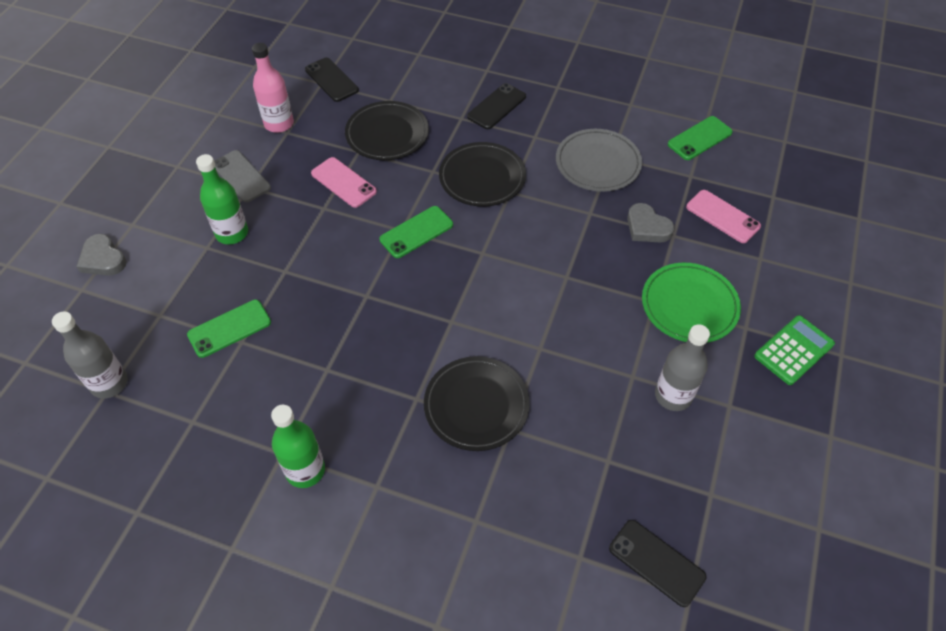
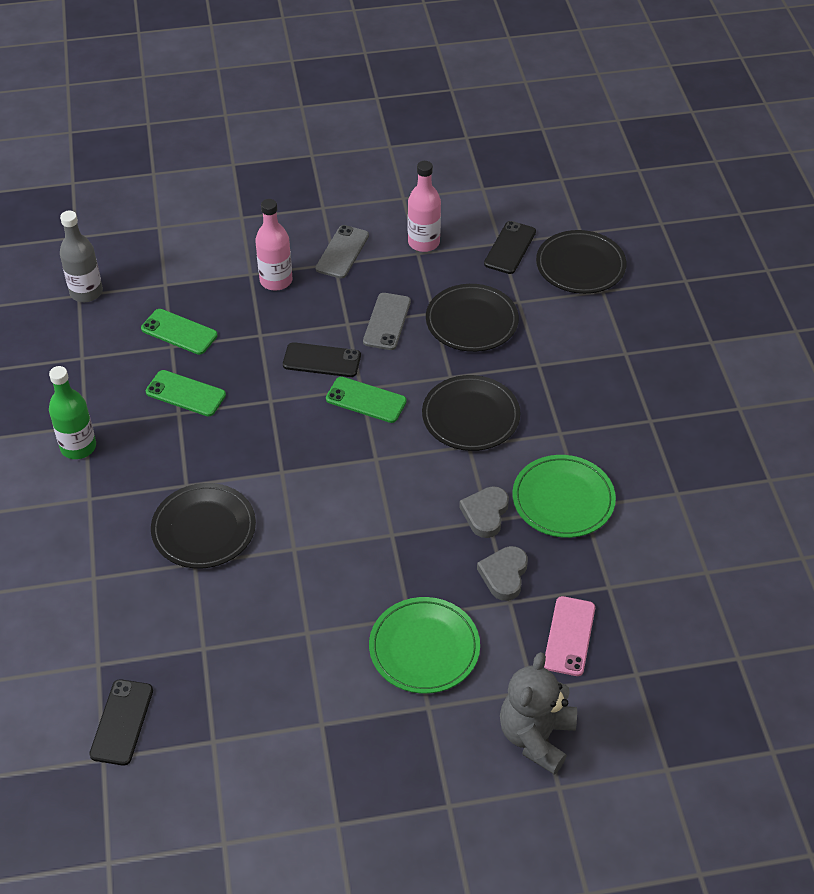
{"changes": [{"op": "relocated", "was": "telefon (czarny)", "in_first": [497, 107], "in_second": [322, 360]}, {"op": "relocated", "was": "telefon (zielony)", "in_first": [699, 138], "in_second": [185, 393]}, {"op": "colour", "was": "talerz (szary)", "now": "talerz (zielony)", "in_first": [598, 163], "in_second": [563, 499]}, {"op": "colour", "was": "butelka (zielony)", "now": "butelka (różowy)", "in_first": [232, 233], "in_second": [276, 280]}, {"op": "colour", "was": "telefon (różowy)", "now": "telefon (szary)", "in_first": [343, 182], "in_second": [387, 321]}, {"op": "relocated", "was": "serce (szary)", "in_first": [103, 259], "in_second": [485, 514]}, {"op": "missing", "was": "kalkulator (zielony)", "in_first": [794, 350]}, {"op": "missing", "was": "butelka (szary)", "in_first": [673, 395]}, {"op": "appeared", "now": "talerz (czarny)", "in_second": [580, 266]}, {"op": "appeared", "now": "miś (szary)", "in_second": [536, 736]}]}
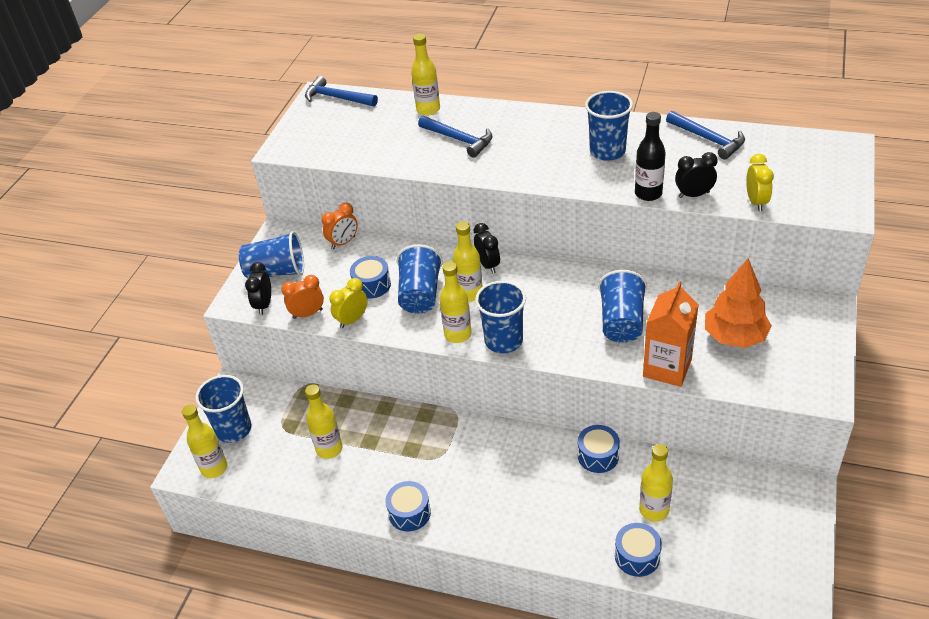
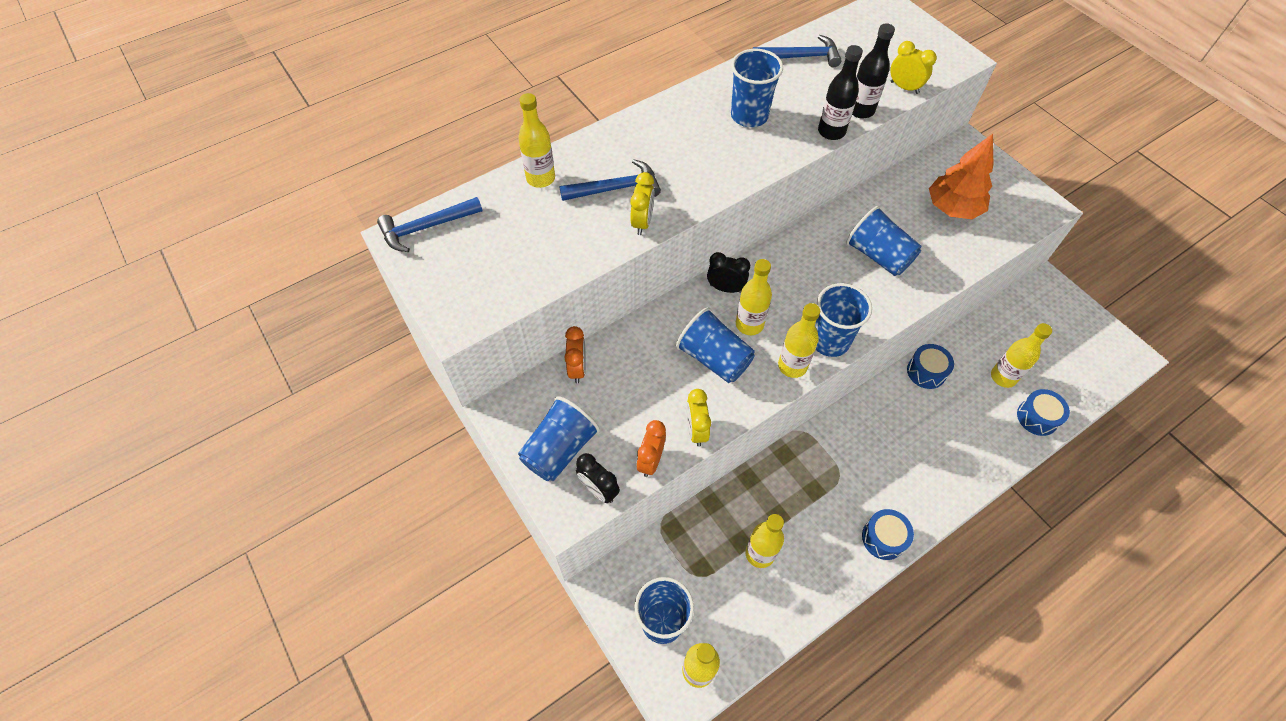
{"changes": [{"op": "exchanged", "was": "budzik (czarny)", "now": "butelka (czarny)", "in_first": [694, 195], "in_second": [860, 110]}, {"op": "missing", "was": "bęben (niebieski)", "in_first": [372, 285]}, {"op": "missing", "was": "karton mleka (pomarańczowy)", "in_first": [667, 368]}, {"op": "appeared", "now": "budzik (żółty)", "in_second": [642, 222]}]}
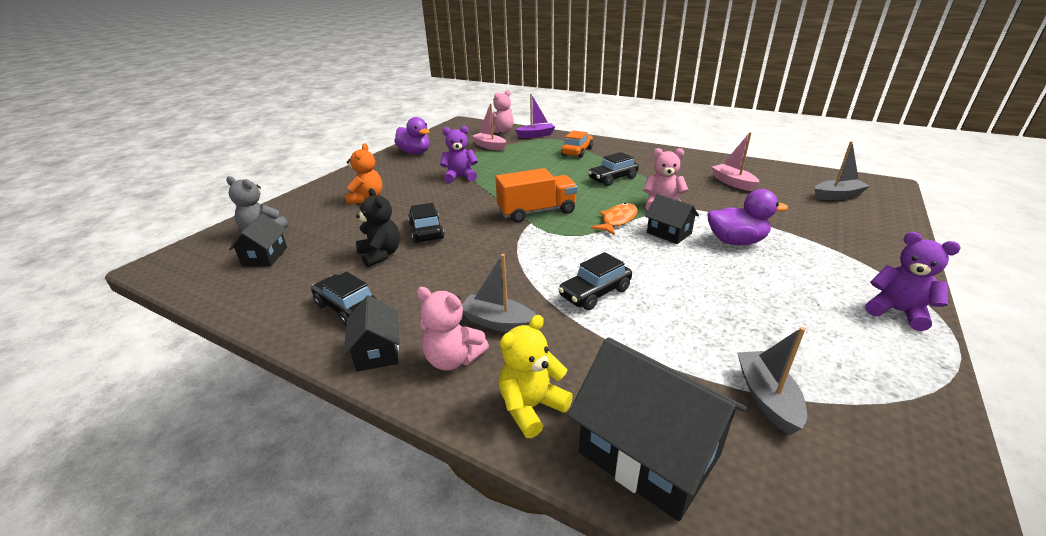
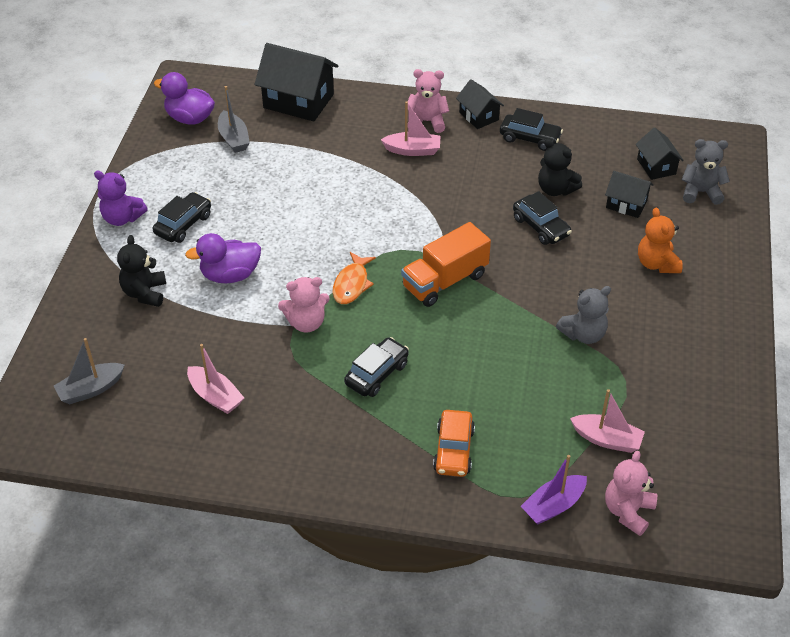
{"changes": [{"op": "relocated", "was": "kaczka (fioletowy)", "in_first": [415, 153], "in_second": [190, 118]}, {"op": "colour", "was": "miś (fioletowy)", "now": "miś (szary)", "in_first": [460, 177], "in_second": [583, 334]}, {"op": "relocated", "was": "domek (czarny)", "in_first": [669, 233], "in_second": [626, 204]}, {"op": "relocated", "was": "samochód (czarny)", "in_first": [595, 293], "in_second": [183, 224]}, {"op": "colour", "was": "łódka (szary)", "now": "łódka (różowy)", "in_first": [498, 322], "in_second": [412, 150]}, {"op": "missing", "was": "miś (żółty)", "in_first": [531, 407]}, {"op": "appeared", "now": "miś (czarny)", "in_second": [145, 293]}]}
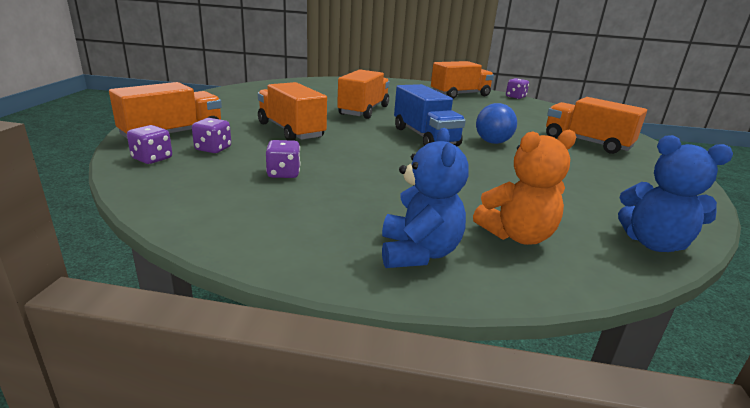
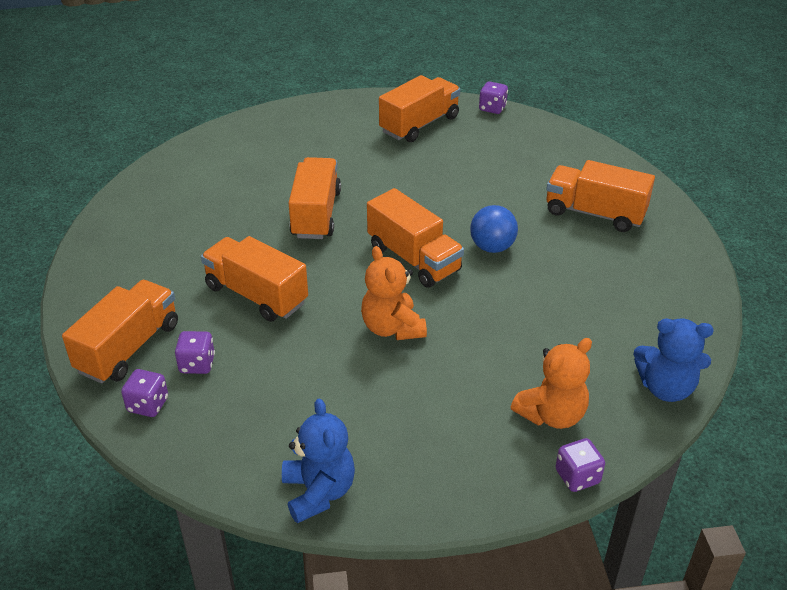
{"changes": [{"op": "colour", "was": "ciężarówka (niebieski)", "now": "ciężarówka (pomarańczowy)", "in_first": [425, 137], "in_second": [414, 259]}, {"op": "relocated", "was": "miś (niebieski)", "in_first": [418, 253], "in_second": [318, 492]}, {"op": "relocated", "was": "kostka do gry (fioletowy)", "in_first": [283, 174], "in_second": [577, 477]}, {"op": "appeared", "now": "miś (pomarańczowy)", "in_second": [392, 328]}]}
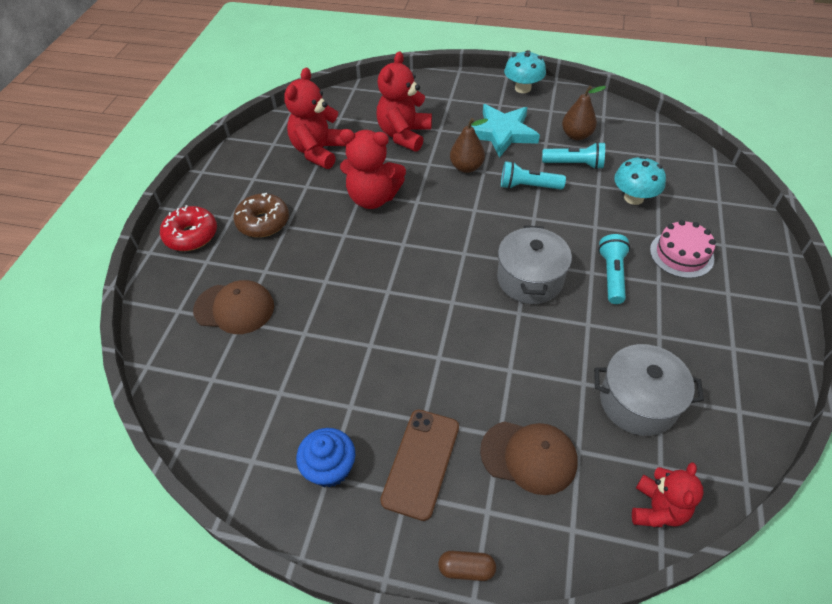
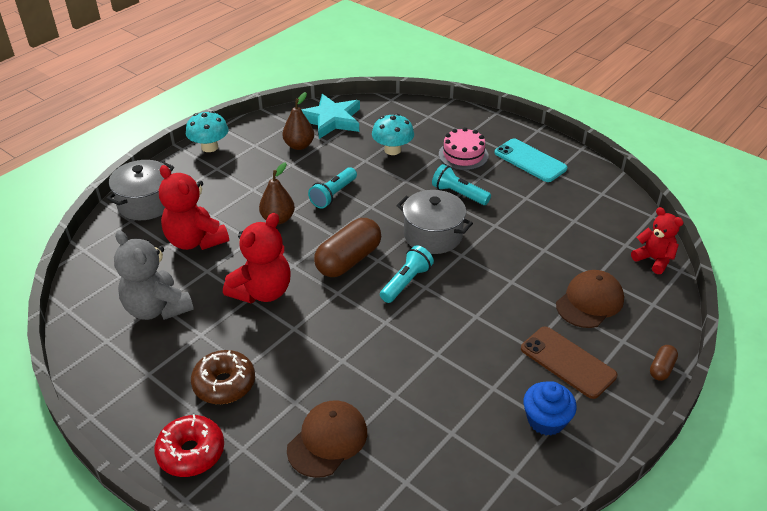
{"changes": [{"op": "colour", "was": "miś (czerwony)", "now": "miś (szary)", "in_first": [319, 151], "in_second": [157, 308]}, {"op": "relocated", "was": "gwiazda (turkusowy)", "in_first": [502, 133], "in_second": [331, 120]}, {"op": "relocated", "was": "latarka (turkusowy)", "in_first": [574, 164], "in_second": [406, 282]}, {"op": "relocated", "was": "garnek (szary)", "in_first": [638, 402], "in_second": [146, 203]}, {"op": "appeared", "now": "telefon (turkusowy)", "in_second": [530, 161]}, {"op": "appeared", "now": "kapsułka (brązowy)", "in_second": [348, 260]}]}
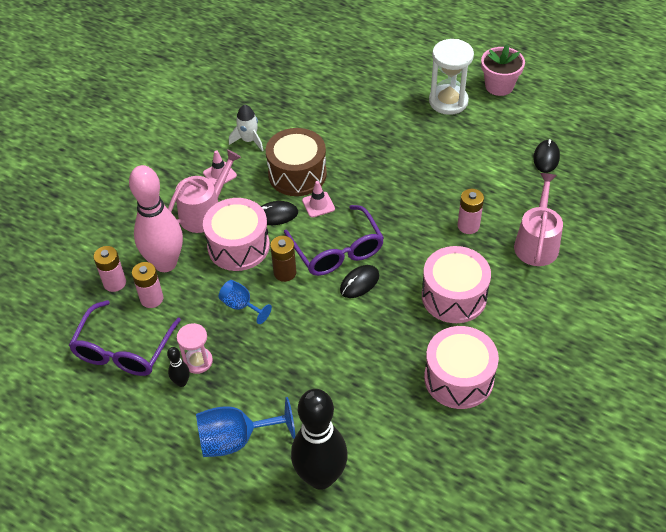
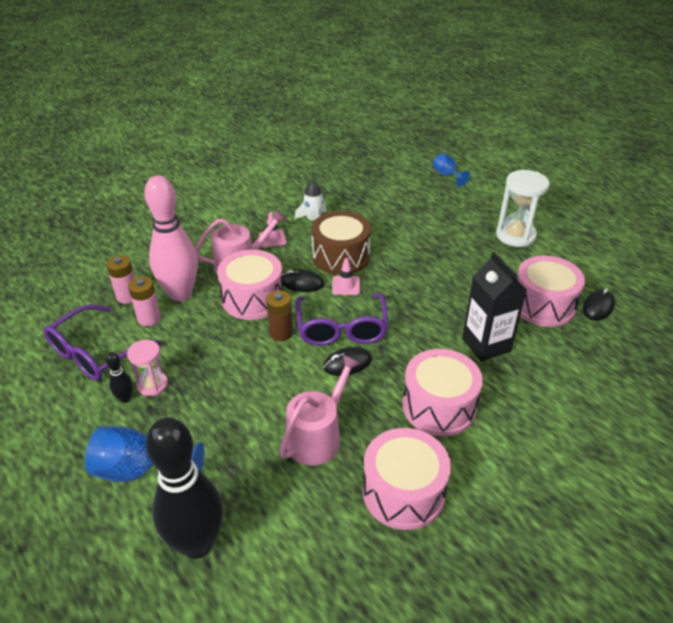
{"changes": [{"op": "missing", "was": "doniczka (różowy)", "in_first": [499, 86]}, {"op": "relocated", "was": "konewka (różowy)", "in_first": [536, 243], "in_second": [317, 436]}, {"op": "exchanged", "was": "bateria (różowy)", "now": "karton mleka (czarny)", "in_first": [468, 226], "in_second": [486, 345]}, {"op": "relocated", "was": "kielich (niebieski)", "in_first": [241, 306], "in_second": [447, 175]}, {"op": "appeared", "now": "bęben (różowy)", "in_second": [543, 305]}]}
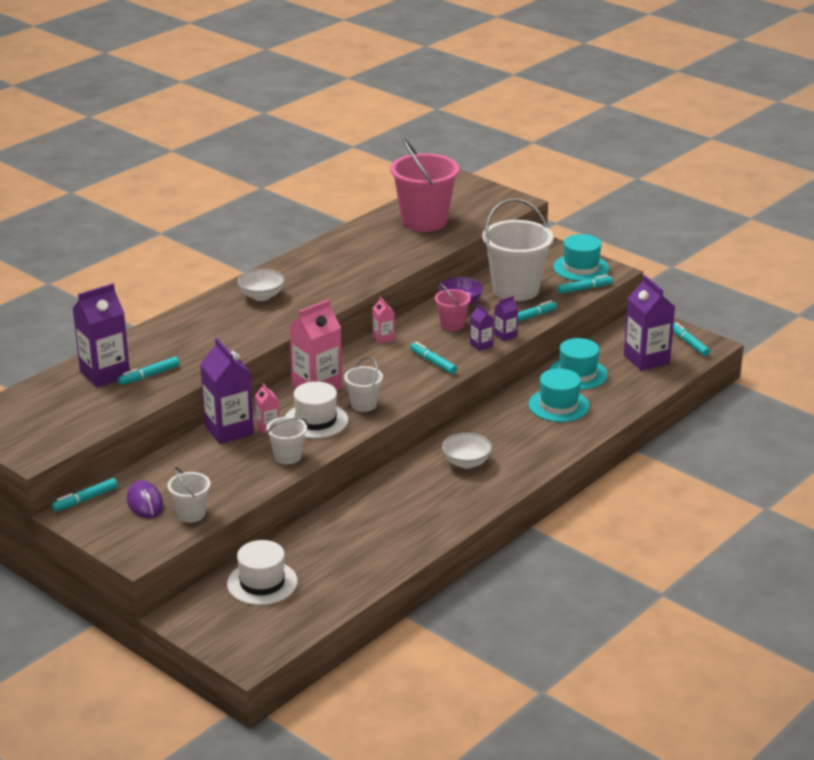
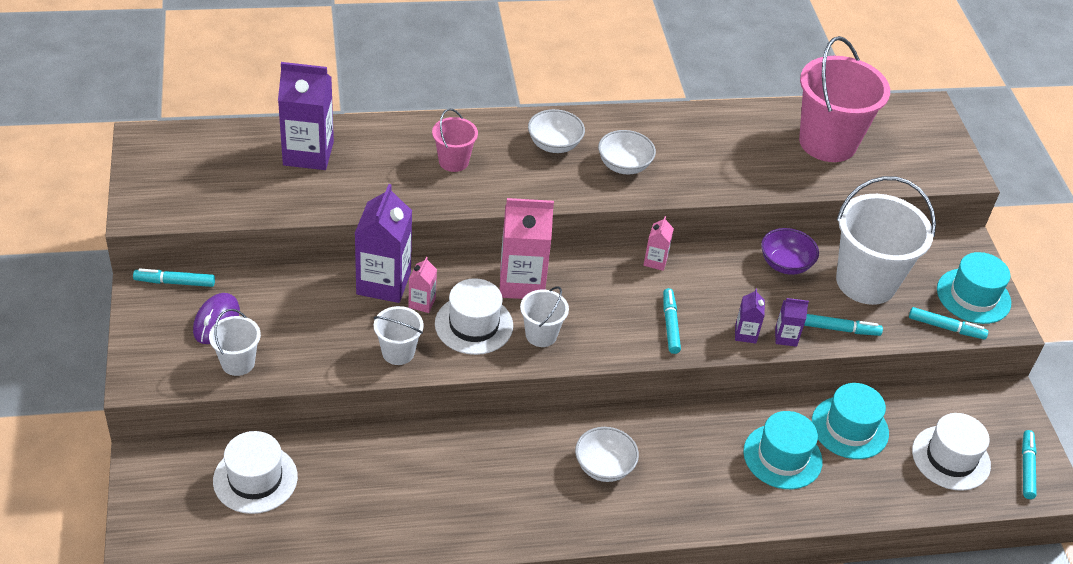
{"changes": [{"op": "exchanged", "was": "karton mleka (fioletowy)", "now": "kapelusz (biały)", "in_first": [646, 359], "in_second": [951, 458]}, {"op": "relocated", "was": "wiadro (różowy)", "in_first": [452, 325], "in_second": [453, 161]}, {"op": "missing", "was": "flamaster (turkusowy)", "in_first": [149, 375]}, {"op": "appeared", "now": "miska (biały)", "in_second": [624, 165]}]}
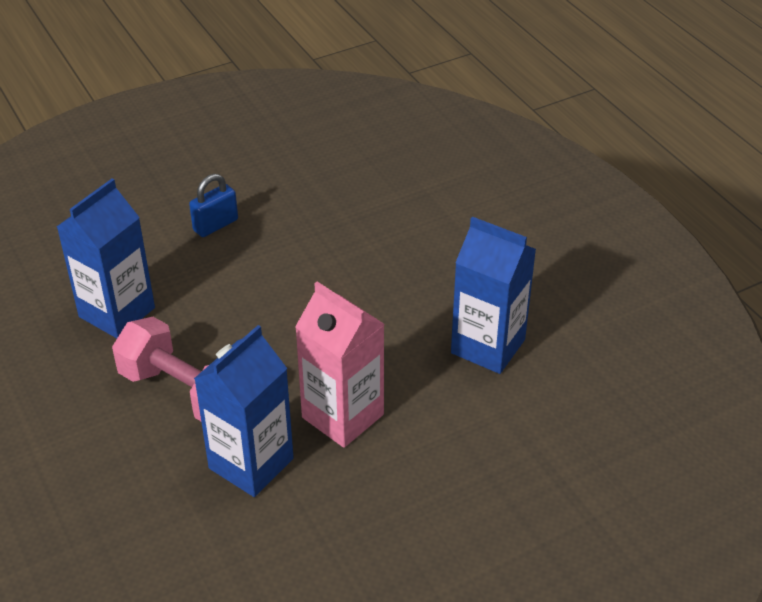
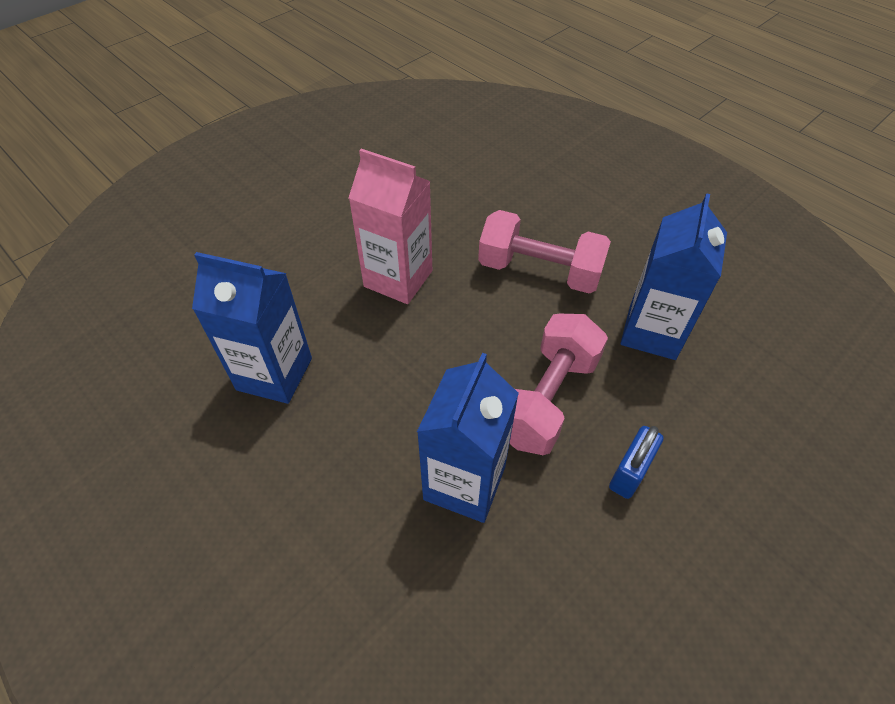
{"changes": [{"op": "relocated", "was": "karton mleka (niebieski)", "in_first": [251, 463], "in_second": [464, 483]}, {"op": "appeared", "now": "hantel (różowy)", "in_second": [547, 399]}]}
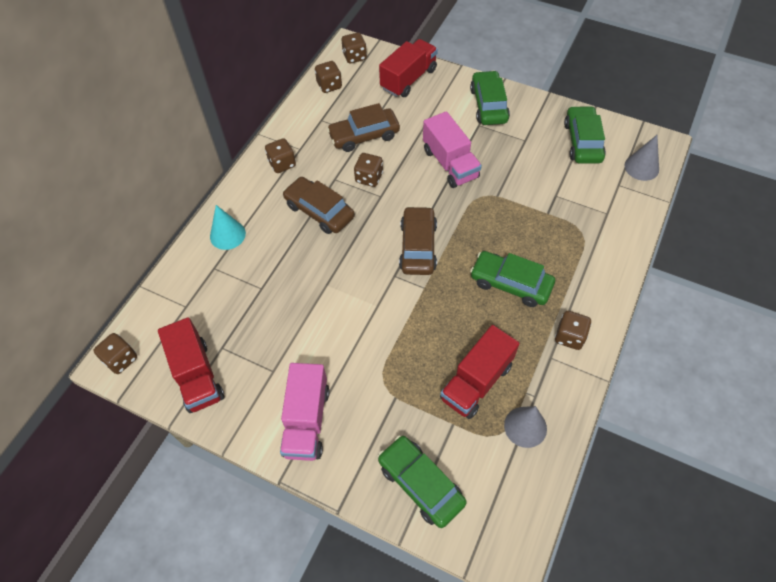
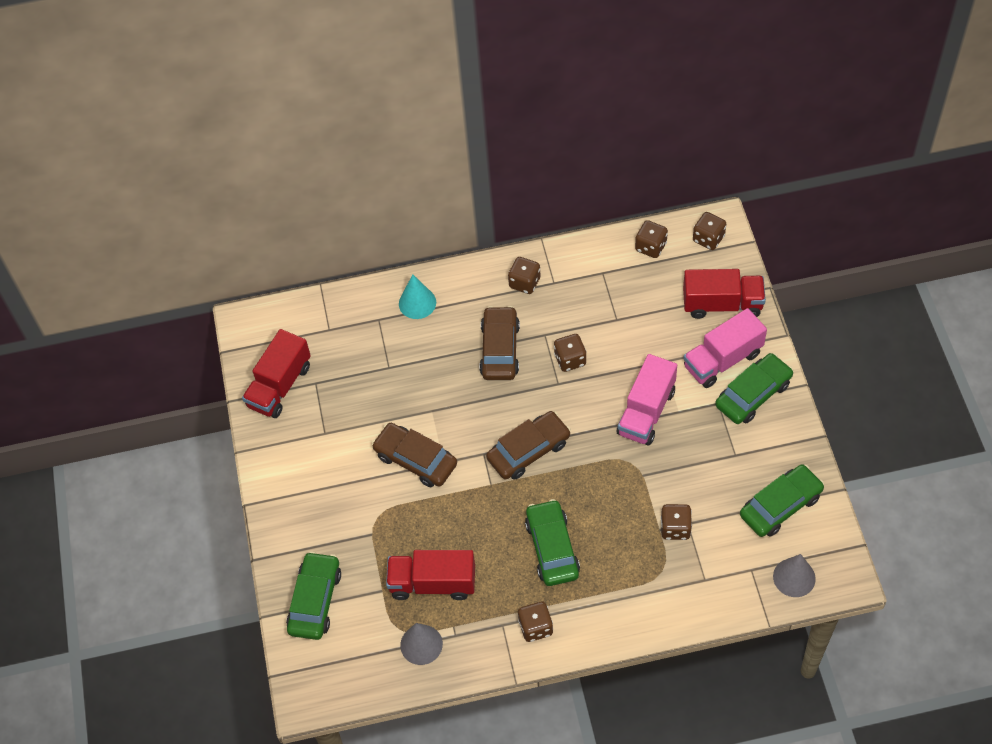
{"changes": [{"op": "relocated", "was": "samochód (brązowy)", "in_first": [364, 135], "in_second": [415, 460]}, {"op": "relocated", "was": "kostka do gry (brązowy)", "in_first": [121, 359], "in_second": [675, 528]}, {"op": "relocated", "was": "ciężarówka (różowy)", "in_first": [306, 421], "in_second": [722, 360]}]}
